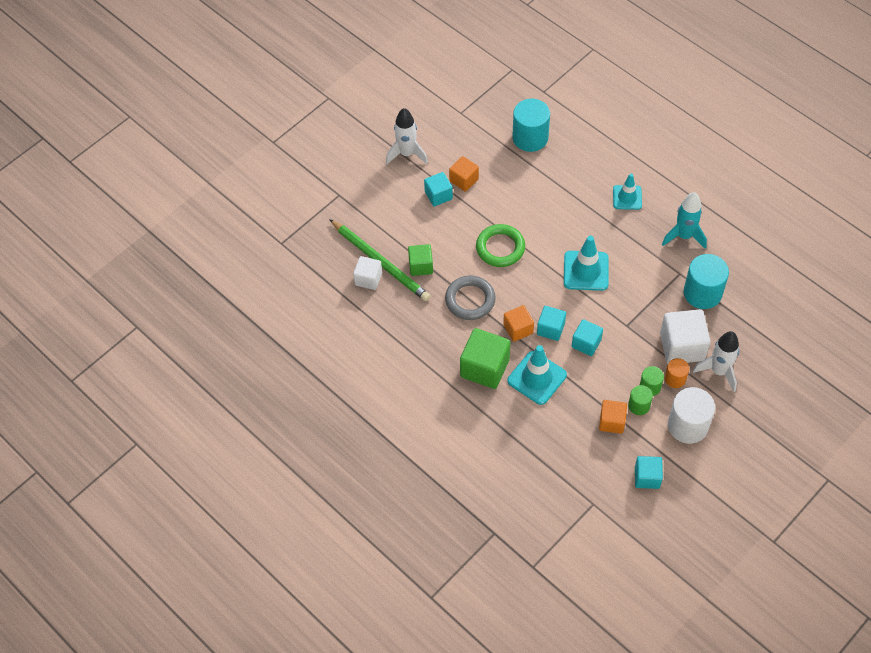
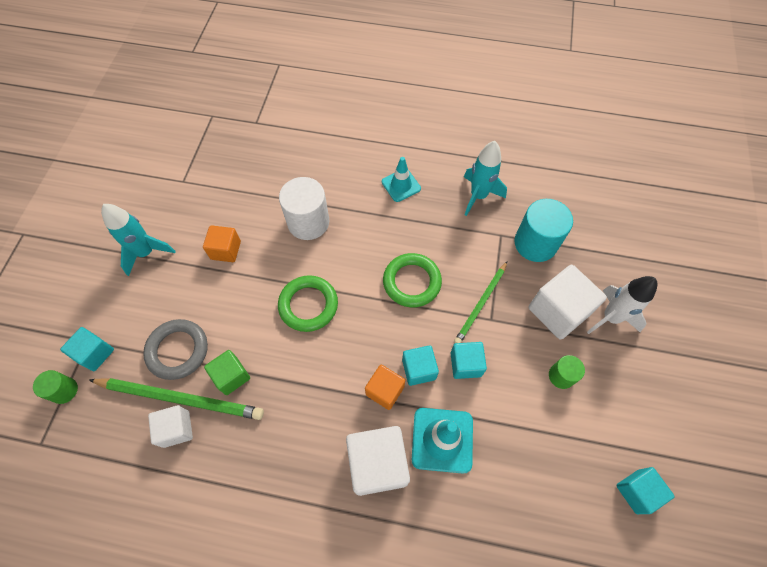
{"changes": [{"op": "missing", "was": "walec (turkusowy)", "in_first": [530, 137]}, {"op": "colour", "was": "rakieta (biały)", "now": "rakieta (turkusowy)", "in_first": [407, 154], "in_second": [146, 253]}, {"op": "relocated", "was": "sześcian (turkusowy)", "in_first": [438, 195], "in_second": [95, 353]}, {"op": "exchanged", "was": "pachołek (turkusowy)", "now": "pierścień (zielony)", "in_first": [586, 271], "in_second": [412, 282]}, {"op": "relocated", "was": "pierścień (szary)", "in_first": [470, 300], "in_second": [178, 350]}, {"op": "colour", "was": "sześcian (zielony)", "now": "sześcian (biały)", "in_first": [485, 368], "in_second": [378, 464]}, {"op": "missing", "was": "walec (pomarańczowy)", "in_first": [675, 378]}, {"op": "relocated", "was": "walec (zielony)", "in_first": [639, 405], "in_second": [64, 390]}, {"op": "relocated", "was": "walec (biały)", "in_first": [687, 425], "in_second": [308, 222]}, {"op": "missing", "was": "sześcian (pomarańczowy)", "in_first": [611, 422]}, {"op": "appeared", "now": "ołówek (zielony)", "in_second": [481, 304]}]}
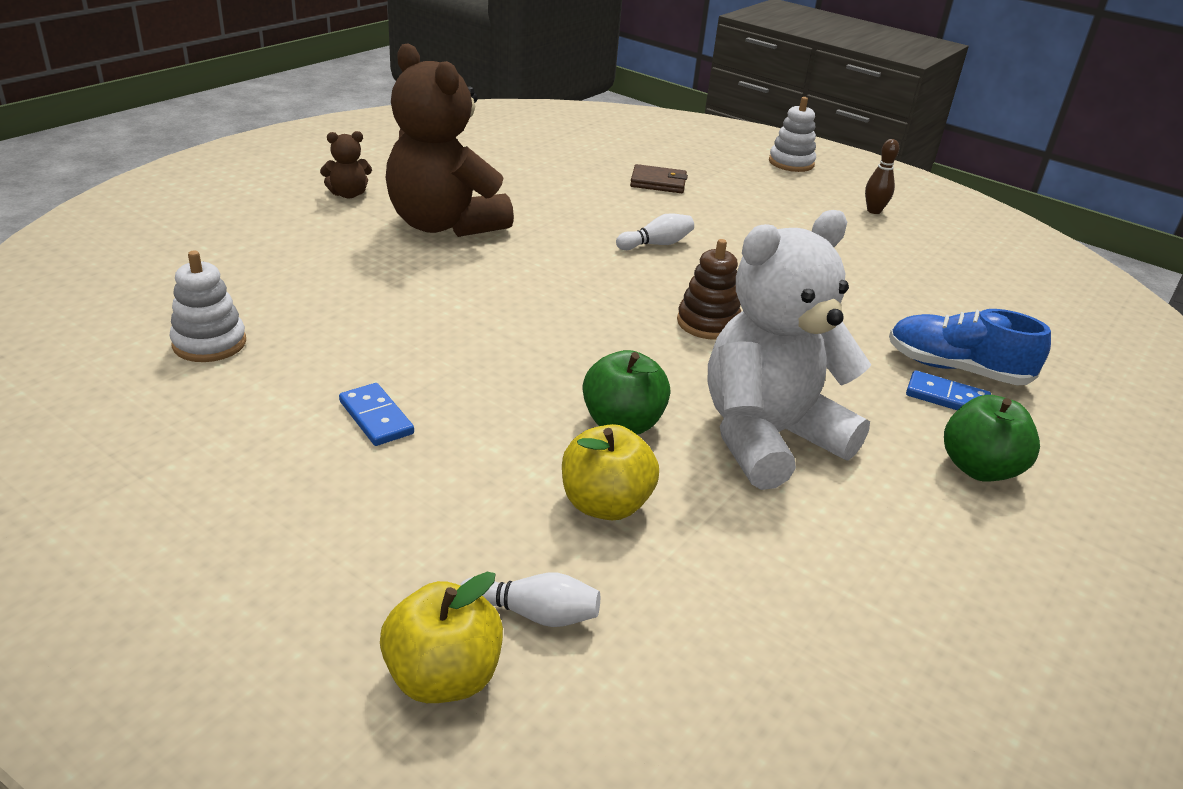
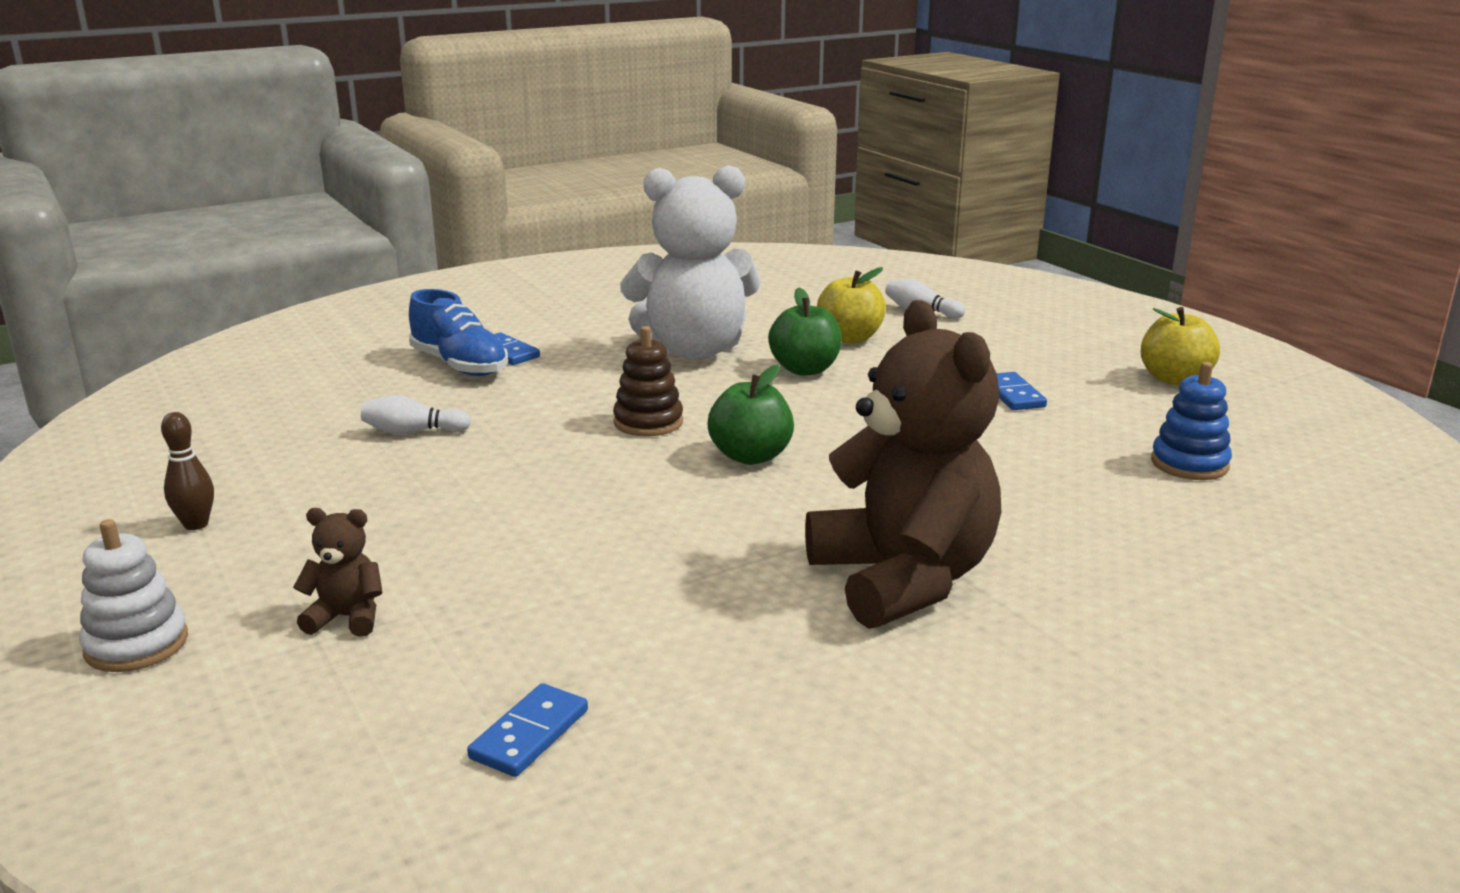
{"changes": [{"op": "relocated", "was": "miś (brązowy)", "in_first": [348, 194], "in_second": [347, 618]}, {"op": "missing", "was": "portfel (brązowy)", "in_first": [658, 182]}, {"op": "relocated", "was": "kręgiel (biały)", "in_first": [656, 244], "in_second": [413, 432]}, {"op": "colour", "was": "zabawka nakładanka (biały)", "now": "zabawka nakładanka (niebieski)", "in_first": [209, 343], "in_second": [1189, 464]}, {"op": "relocated", "was": "jabłko (zielony)", "in_first": [979, 468], "in_second": [751, 456]}, {"op": "relocated", "was": "jabłko (żółty)", "in_first": [443, 676], "in_second": [1174, 379]}, {"op": "appeared", "now": "kostka domina (niebieski)", "in_second": [529, 734]}]}
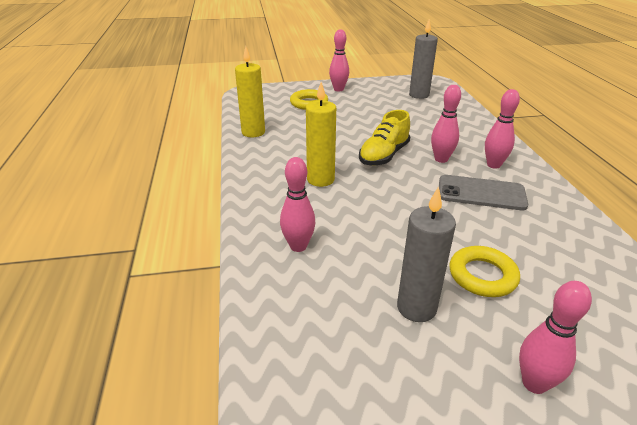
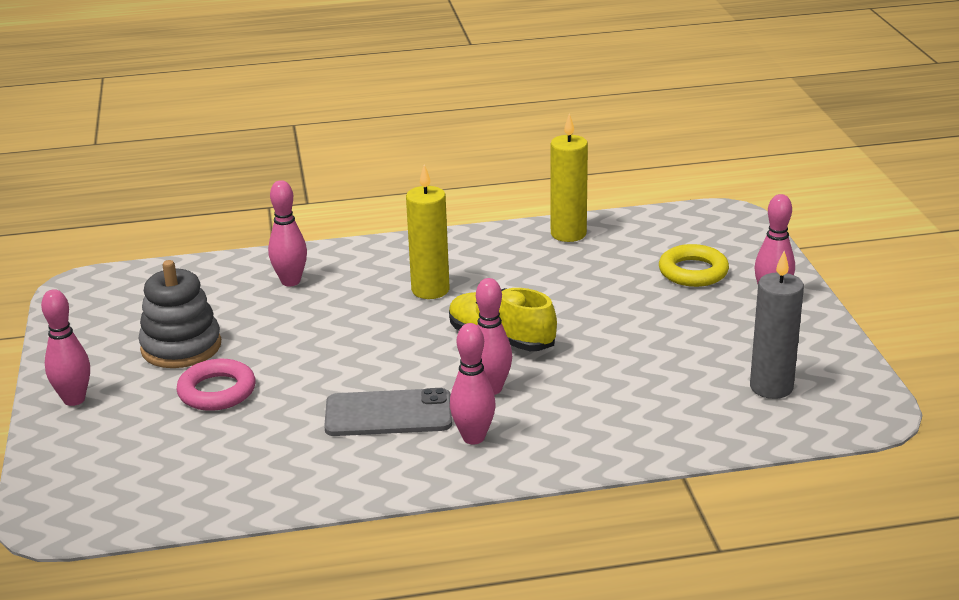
{"changes": [{"op": "spun", "was": "telefon (szary)", "in_first": [481, 193], "in_second": [388, 414], "clockwise": 75}, {"op": "exchanged", "was": "świeca (szary)", "now": "zabawka nakładanka (szary)", "in_first": [416, 308], "in_second": [181, 347]}, {"op": "colour", "was": "pierścień (żółty)", "now": "pierścień (różowy)", "in_first": [482, 276], "in_second": [217, 391]}]}
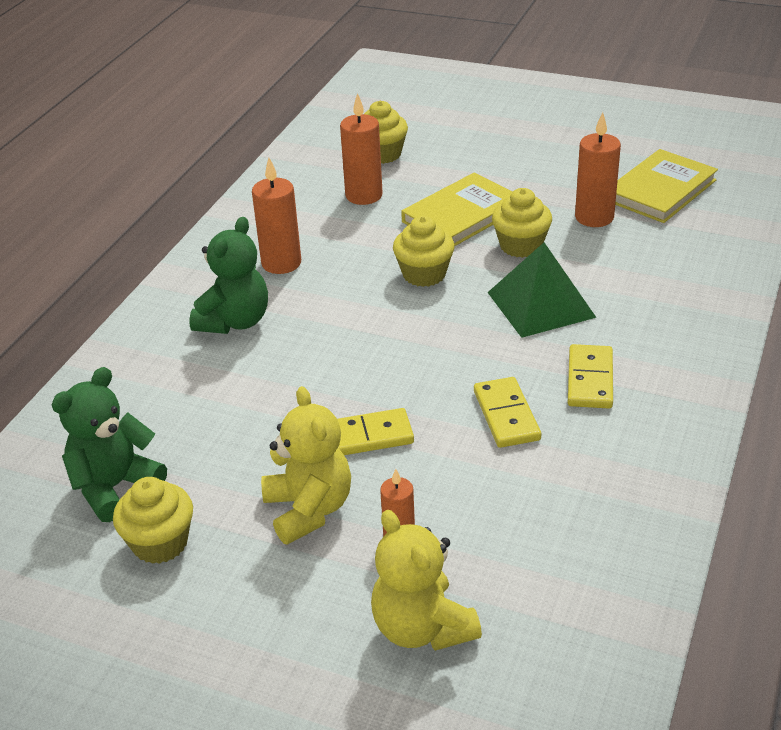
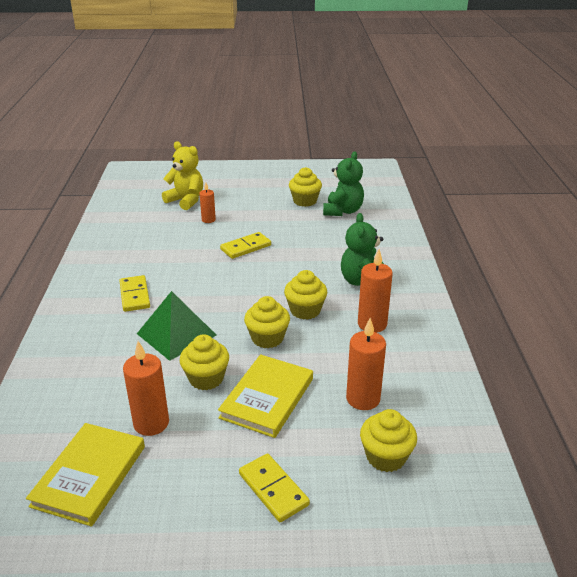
{"changes": [{"op": "relocated", "was": "kostka domina (żółty)", "in_first": [506, 415], "in_second": [273, 489]}, {"op": "missing", "was": "miś (żółty)", "in_first": [309, 510]}, {"op": "appeared", "now": "muffinka (żółty)", "in_second": [305, 310]}]}
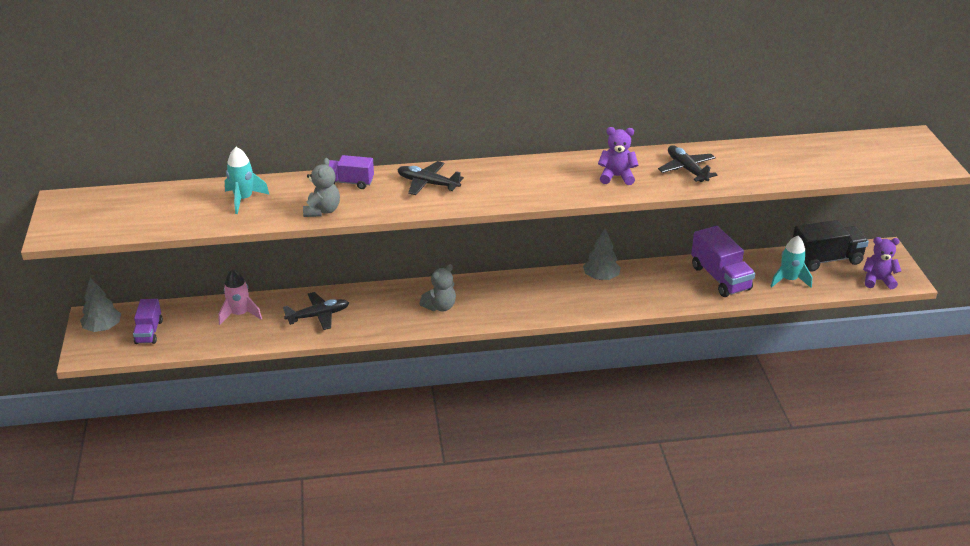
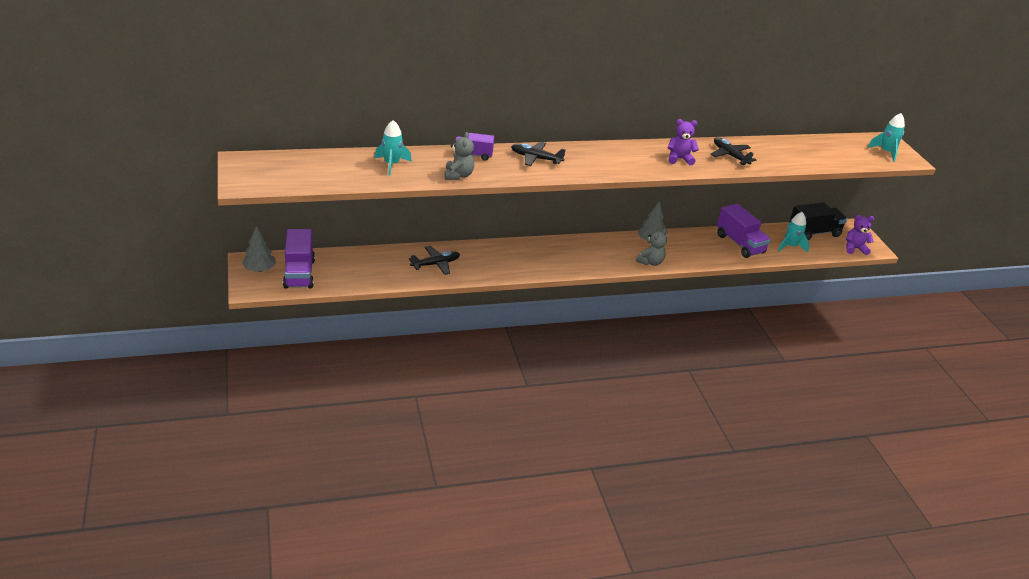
{"changes": [{"op": "relocated", "was": "miś (szary)", "in_first": [440, 306], "in_second": [650, 262]}, {"op": "missing", "was": "rakieta (różowy)", "in_first": [240, 314]}, {"op": "size", "was": "ciężarówka (fioletowy)", "in_first": [149, 332], "in_second": [299, 273], "ratio": 1.64}, {"op": "appeared", "now": "rakieta (turkusowy)", "in_second": [886, 152]}]}
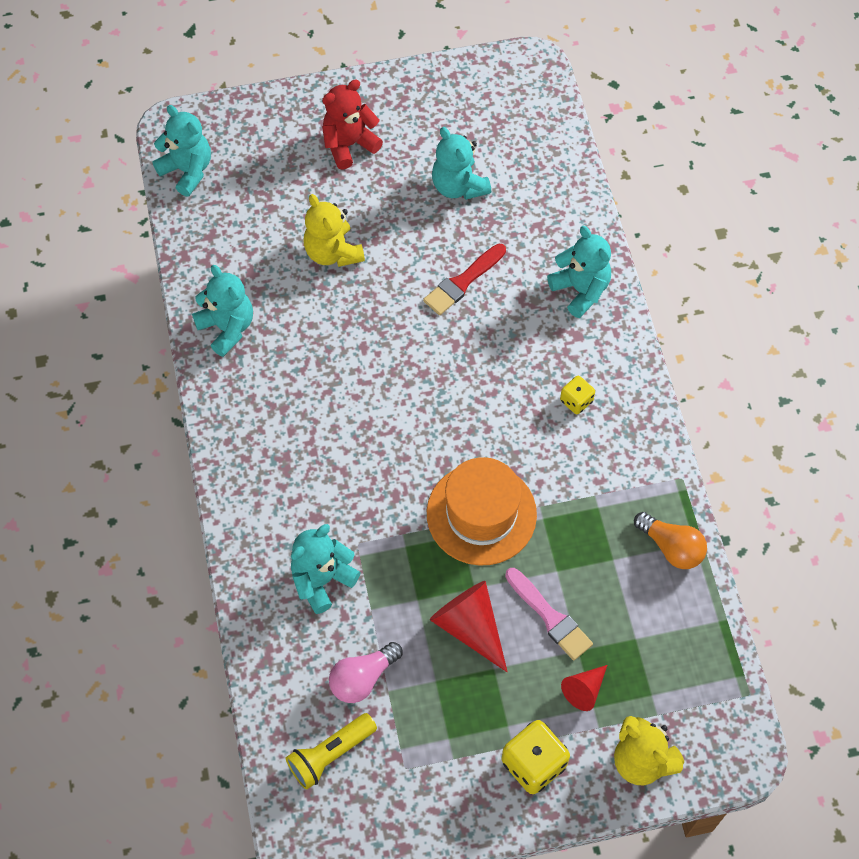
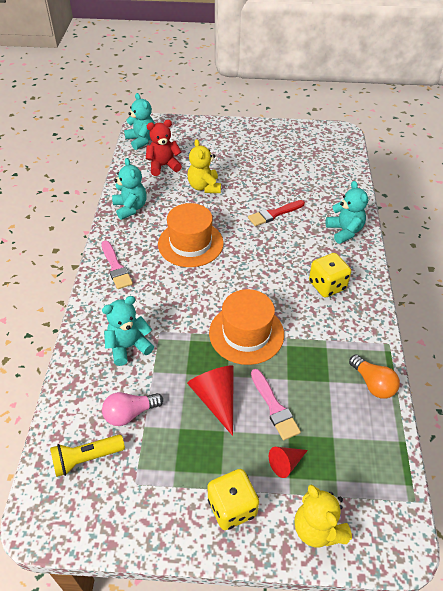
{"changes": [{"op": "relocated", "was": "miś (czerwony)", "in_first": [349, 144], "in_second": [163, 166]}, {"op": "missing", "was": "miś (turkusowy)", "in_first": [458, 186]}, {"op": "size", "was": "kostka do gry (żółty)", "in_first": [576, 401], "in_second": [327, 285], "ratio": 1.76}, {"op": "appeared", "now": "kapelusz (pomarańczowy)", "in_second": [190, 243]}, {"op": "appeared", "now": "pędzel (różowy)", "in_second": [116, 267]}]}
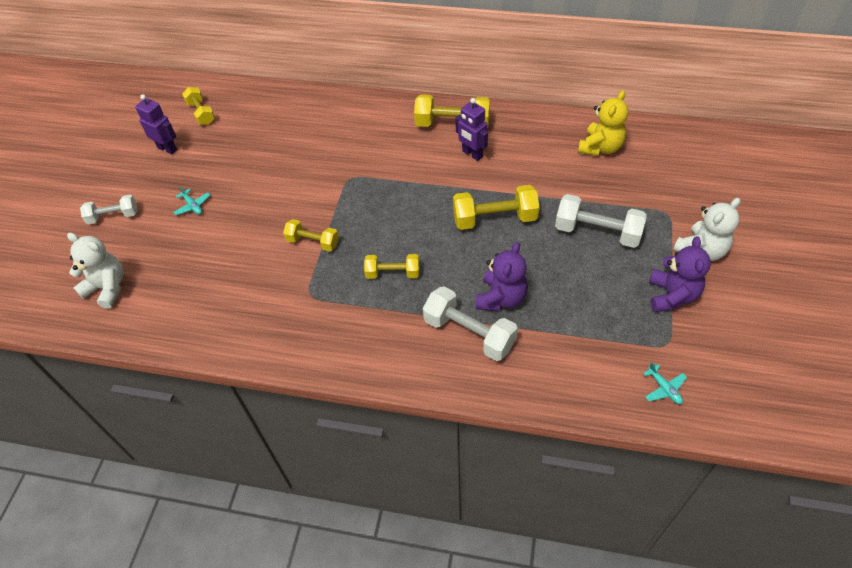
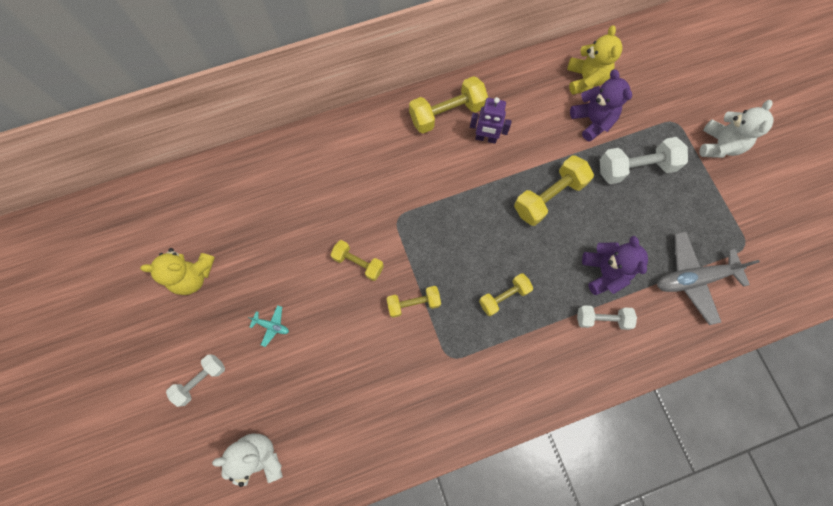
{"changes": [{"op": "relocated", "was": "hantel (żółty)", "in_first": [201, 113], "in_second": [358, 263]}, {"op": "exchanged", "was": "robot (fioletowy)", "now": "miś (żółty)", "in_first": [167, 148], "in_second": [193, 276]}, {"op": "relocated", "was": "miś (fioletowy)", "in_first": [672, 296], "in_second": [592, 121]}, {"op": "size", "was": "hantel (biały)", "in_first": [469, 333], "in_second": [602, 319], "ratio": 0.63}, {"op": "missing", "was": "samolot (turkusowy)", "in_first": [664, 388]}, {"op": "appeared", "now": "samolot (szary)", "in_second": [693, 278]}]}
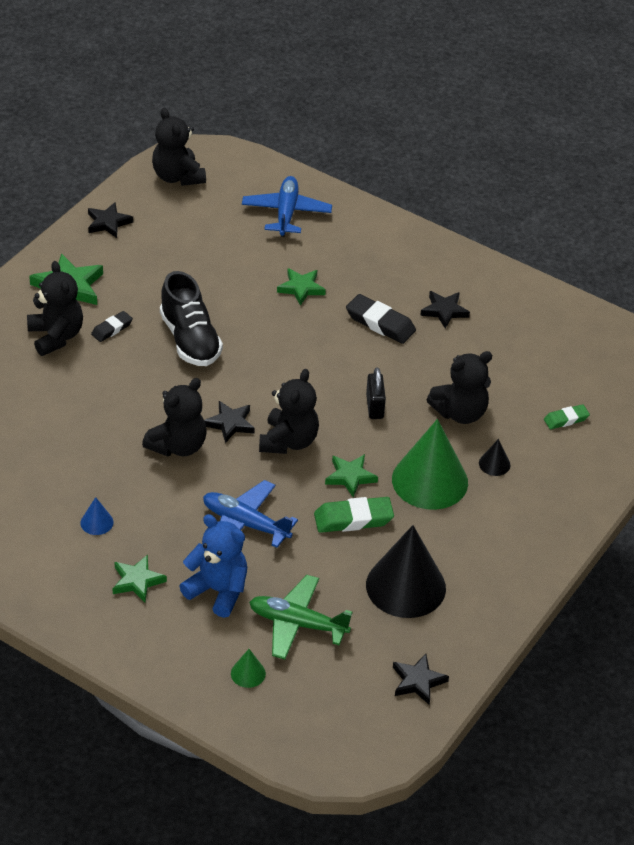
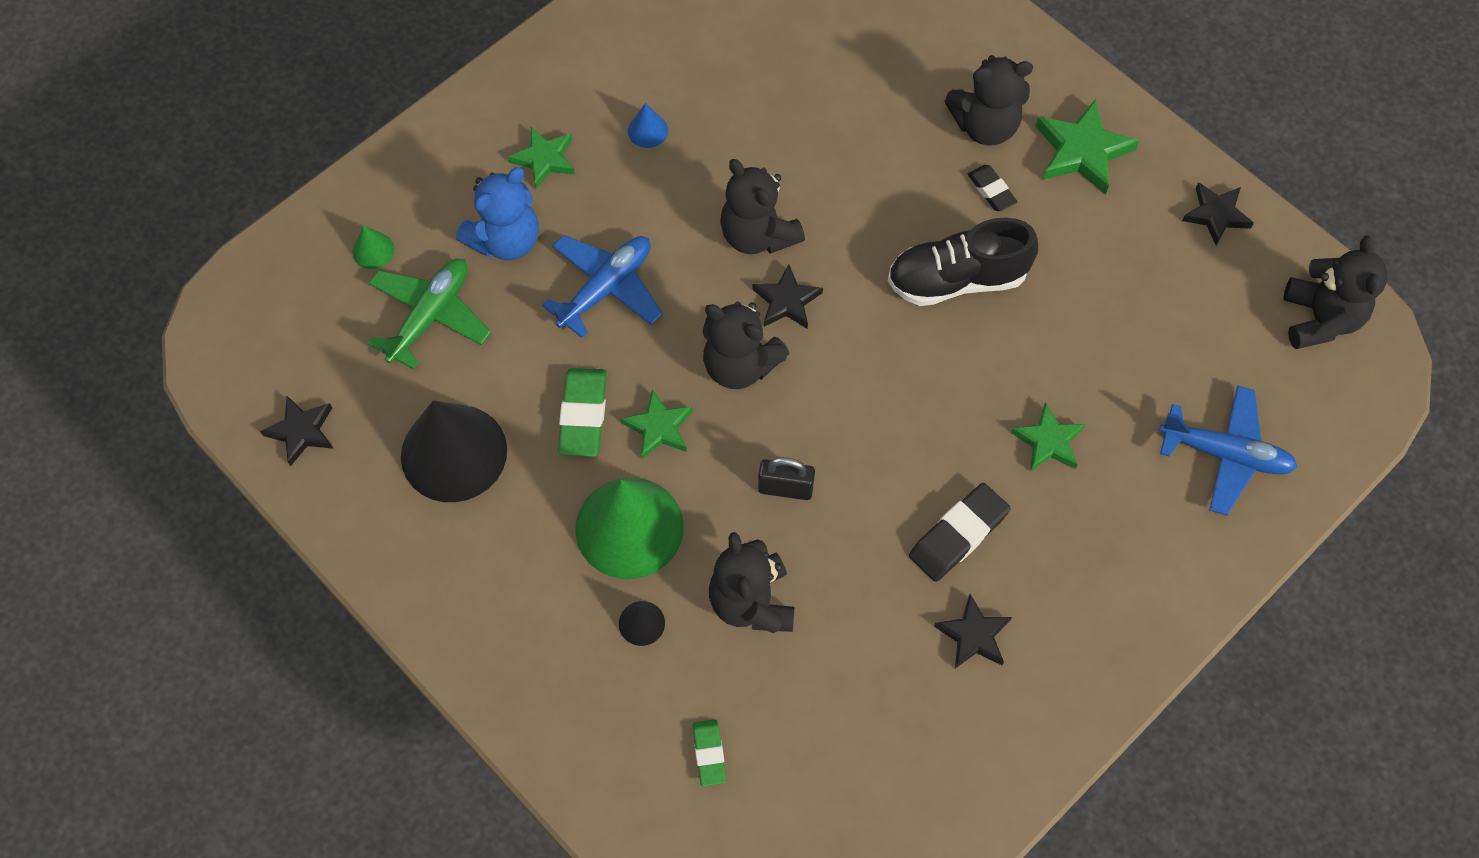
{"changes": [{"op": "spun", "was": "miś (czarny)", "in_first": [178, 177], "in_second": [1320, 319], "clockwise": 105}]}
